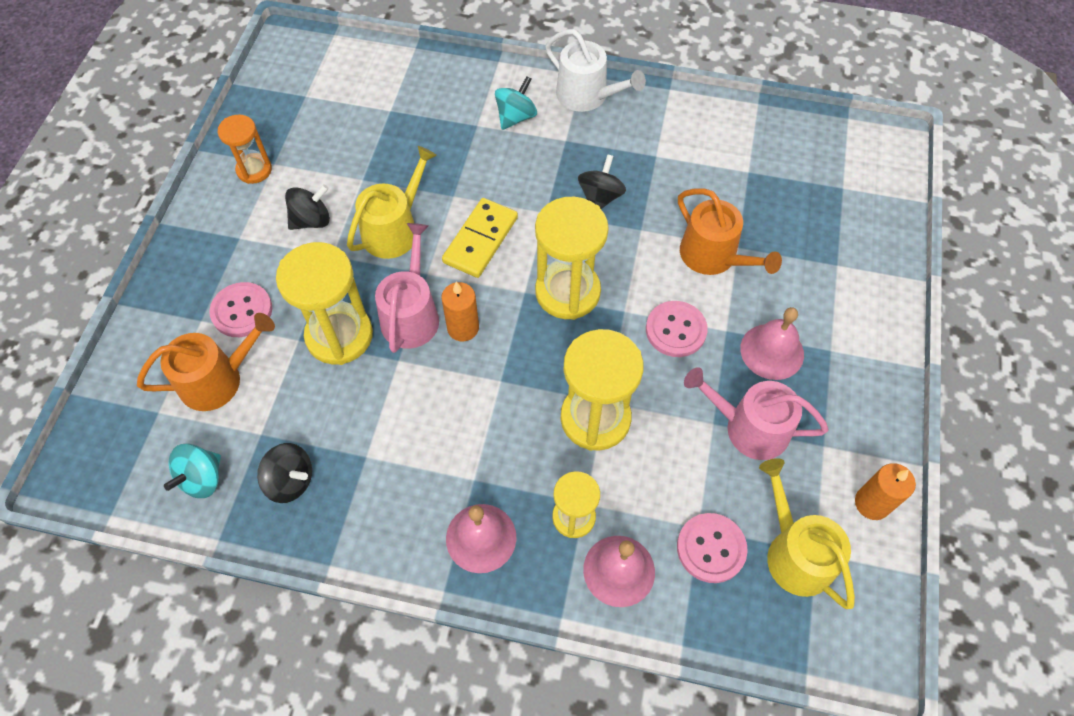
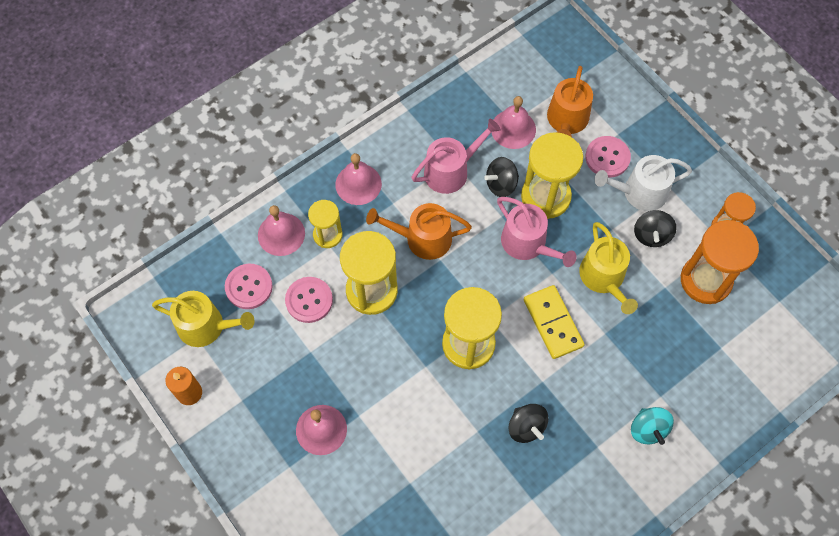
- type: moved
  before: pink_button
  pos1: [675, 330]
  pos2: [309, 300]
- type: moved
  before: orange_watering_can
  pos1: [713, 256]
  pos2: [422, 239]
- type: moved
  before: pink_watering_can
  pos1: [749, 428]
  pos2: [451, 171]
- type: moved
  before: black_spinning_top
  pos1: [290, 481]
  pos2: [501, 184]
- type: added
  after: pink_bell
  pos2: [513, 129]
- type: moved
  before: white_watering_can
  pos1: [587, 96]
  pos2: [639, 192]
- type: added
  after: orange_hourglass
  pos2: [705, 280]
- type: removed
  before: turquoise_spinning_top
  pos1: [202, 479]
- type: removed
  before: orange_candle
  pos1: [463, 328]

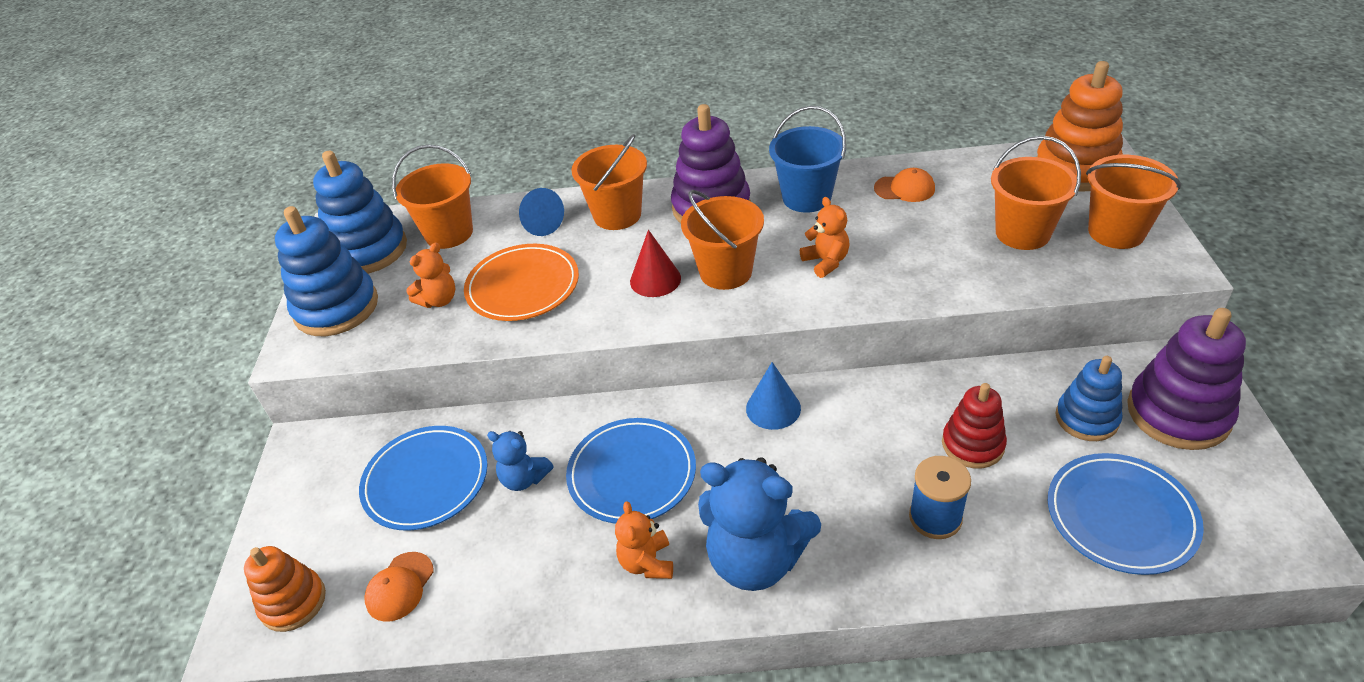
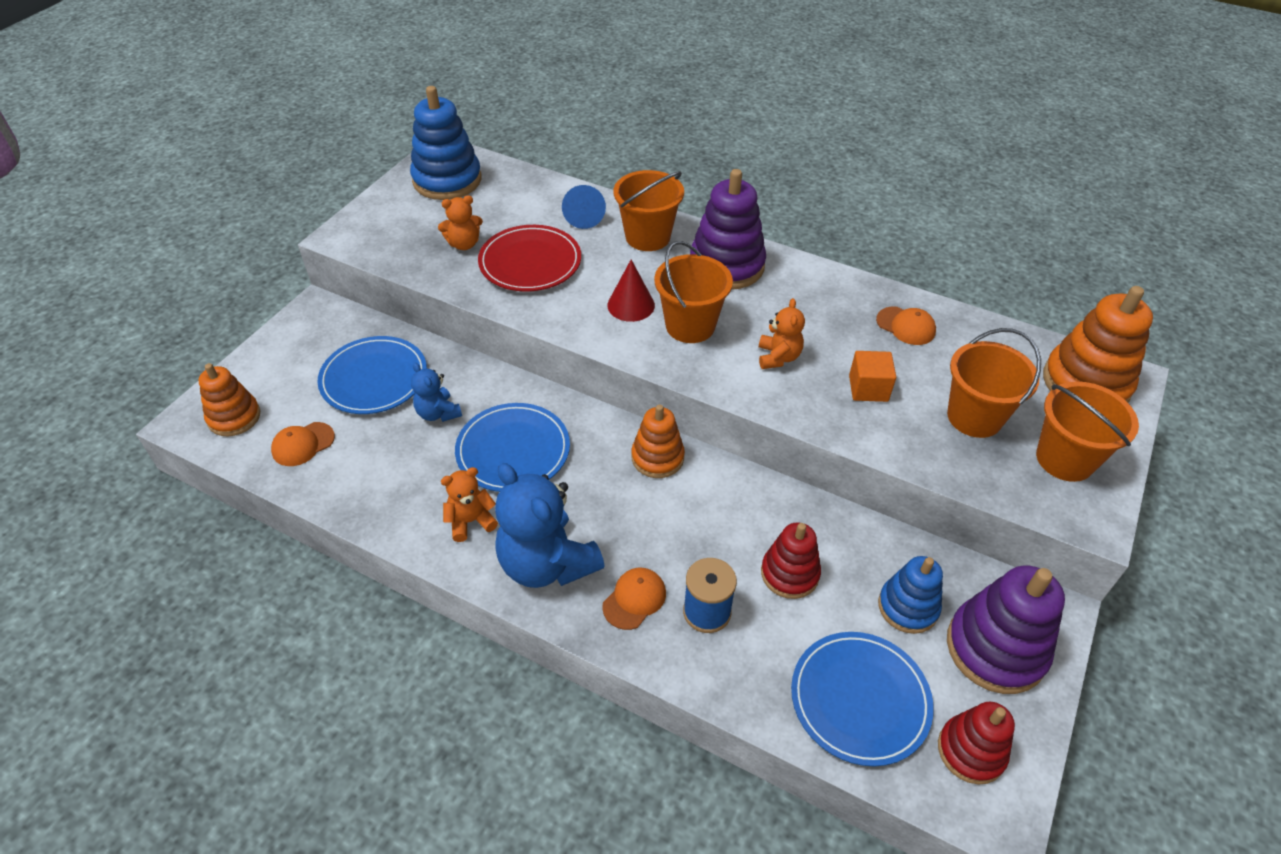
- type: turned
  before: orange_teddy_bear
  pos1: [647, 562]
  pos2: [470, 521]
  turn: 45
- type: recoloured
  before: orange_plate
  after: red_plate
  pos1: [523, 286]
  pos2: [530, 262]
- type: added
  after: orange_cap
  pos2: [634, 599]
- type: replaced
  before: blue_cone
  after: orange_stacking_toy
  pos1: [773, 408]
  pos2: [657, 458]
- type: added
  after: orange_cube
  pos2: [868, 388]
- type: added
  after: red_stacking_toy
  pos2: [971, 751]
- type: removed
  before: blue_stacking_toy
  pos1: [336, 308]
- type: removed
  before: orange_bucket
  pos1: [449, 233]
- type: removed
  before: blue_bucket
  pos1: [806, 197]

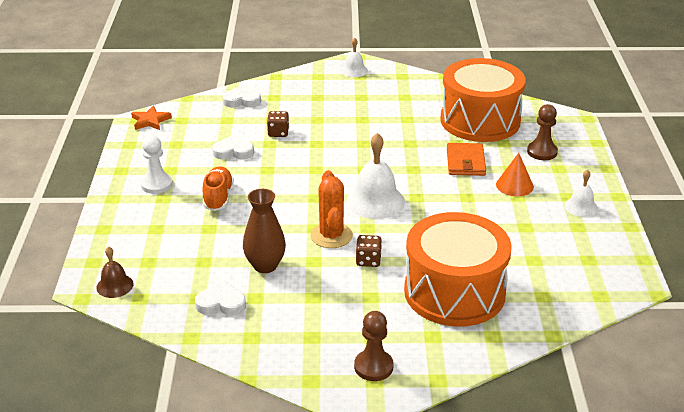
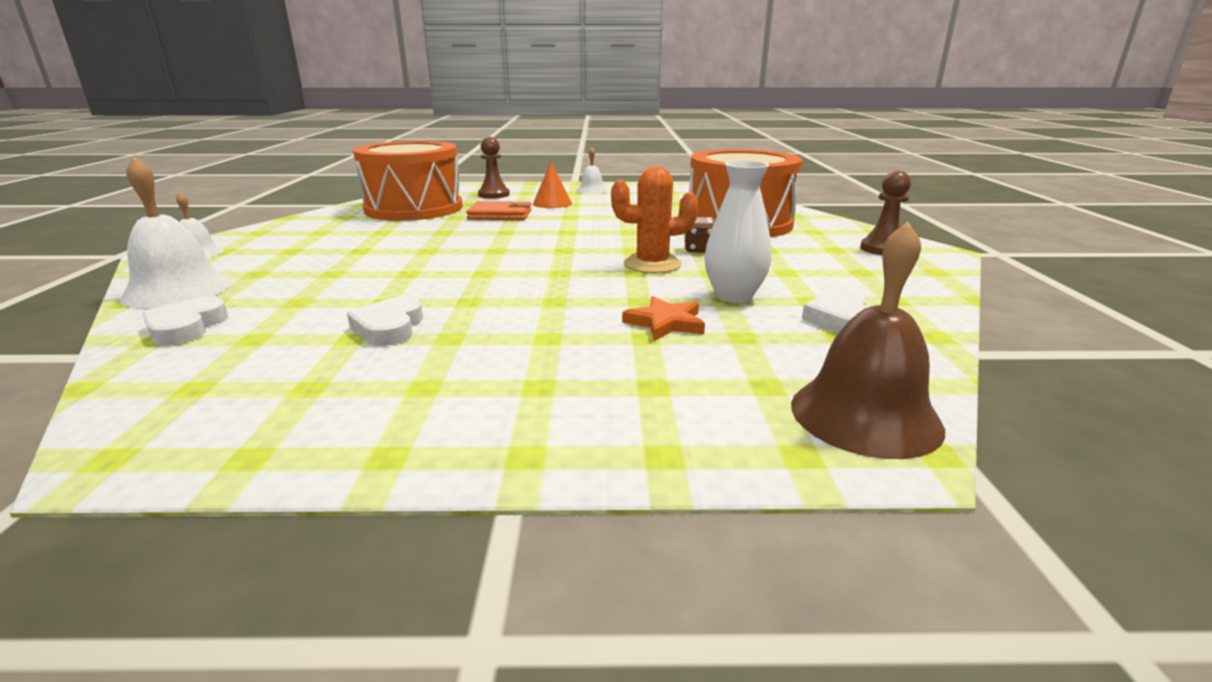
- type: moved
  before: white_bell
  pos1: [375, 201]
  pos2: [177, 290]
- type: moved
  before: orange_star
  pos1: [150, 121]
  pos2: [665, 323]
- type: recoloured
  before: brown_vase
  after: white_vase
  pos1: [265, 265]
  pos2: [733, 296]
- type: resized
  before: brown_bell
  pos1: [115, 285]
  pos2: [865, 415]
  scale: 1.79
- type: removed
  before: white_pawn
  pos1: [156, 184]
- type: removed
  before: orange_shoe
  pos1: [218, 197]
- type: removed
  before: brown_dice
  pos1: [278, 133]

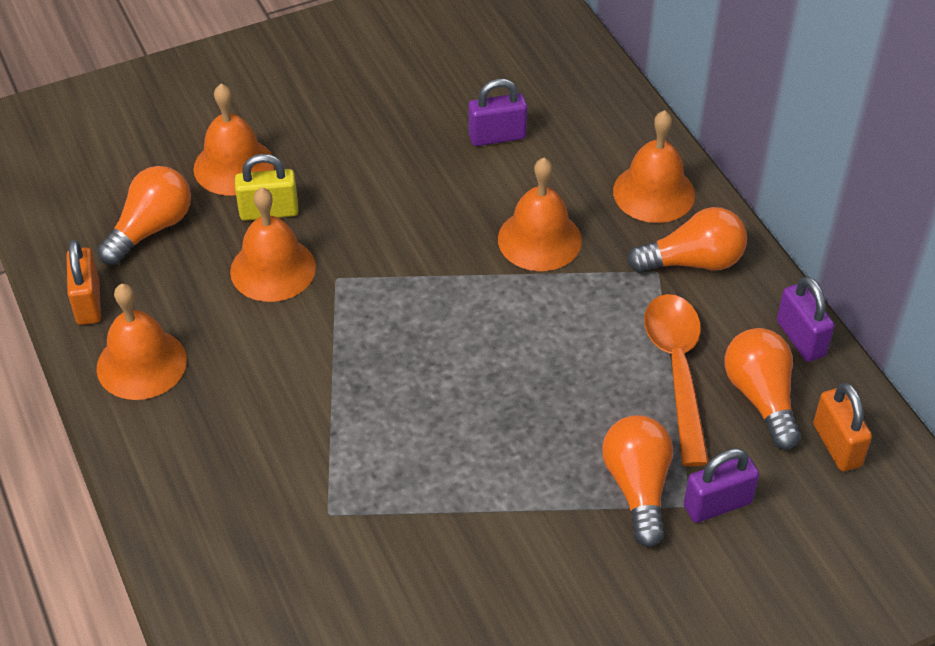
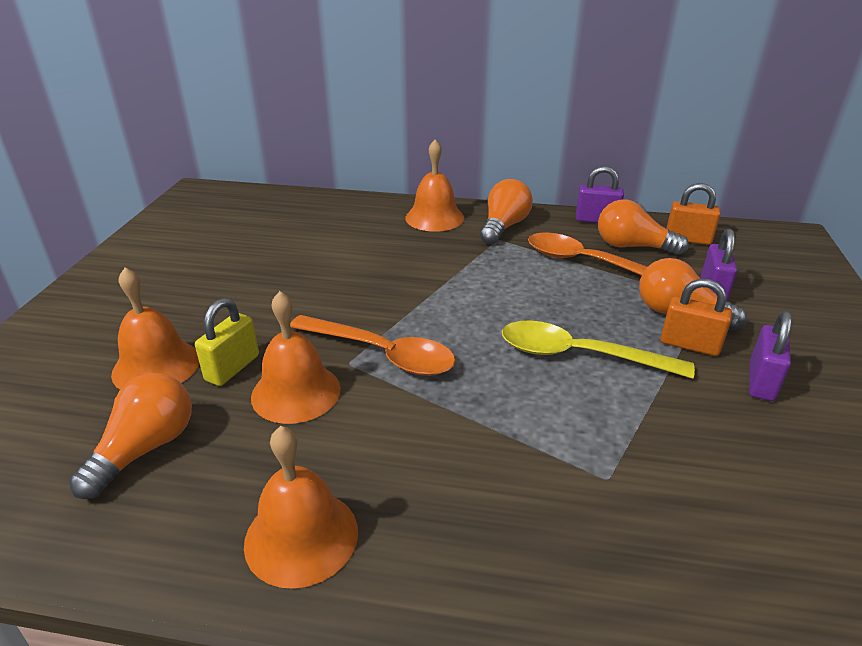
- type: turned
  before: orange_light_bulb
  pos1: [151, 229]
  pos2: [145, 449]
  turn: 45
- type: added
  after: orange_spoon
  pos2: [381, 353]
- type: added
  after: yellow_spoon
  pos2: [579, 355]
- type: moved
  before: orange_padlock
  pos1: [88, 302]
  pos2: [689, 345]
- type: moved
  before: purple_padlock
  pos1: [497, 137]
  pos2: [761, 382]
- type: removed
  before: orange_bell
  pos1: [539, 239]

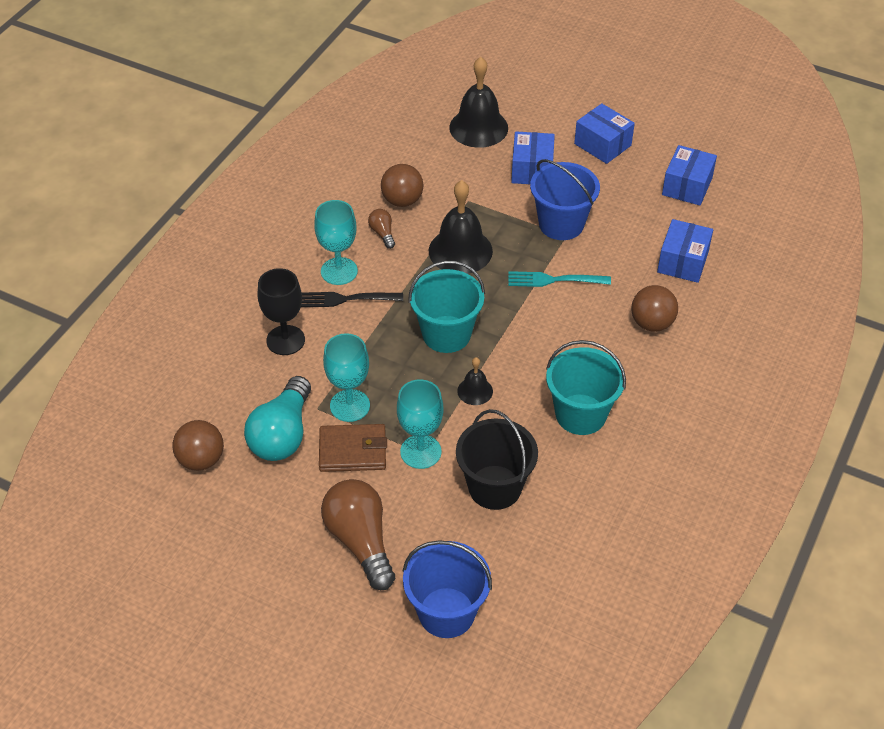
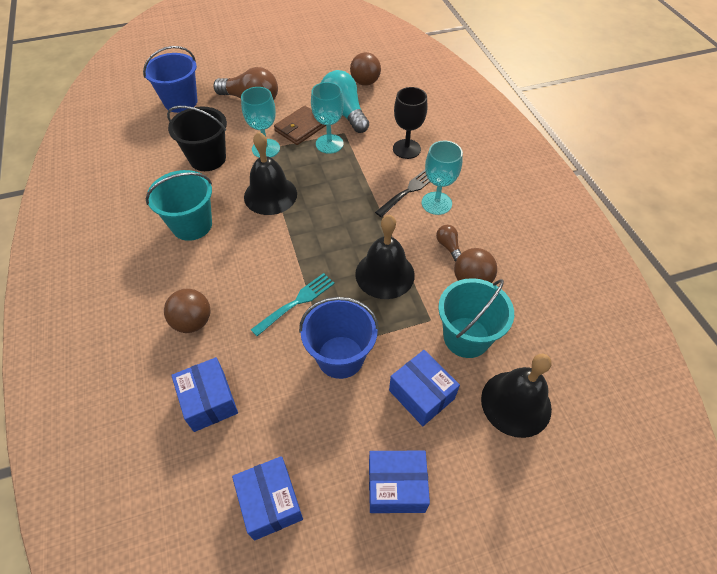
- type: resized
  before: black_bell
  pos1: [475, 391]
  pos2: [270, 195]
  scale: 1.97
- type: turned
  before: brown_light_bulb
  pos1: [382, 233]
  pos2: [448, 246]
  turn: -135
- type: moved
  before: turquoise_bucket
  pos1: [446, 334]
  pos2: [466, 337]

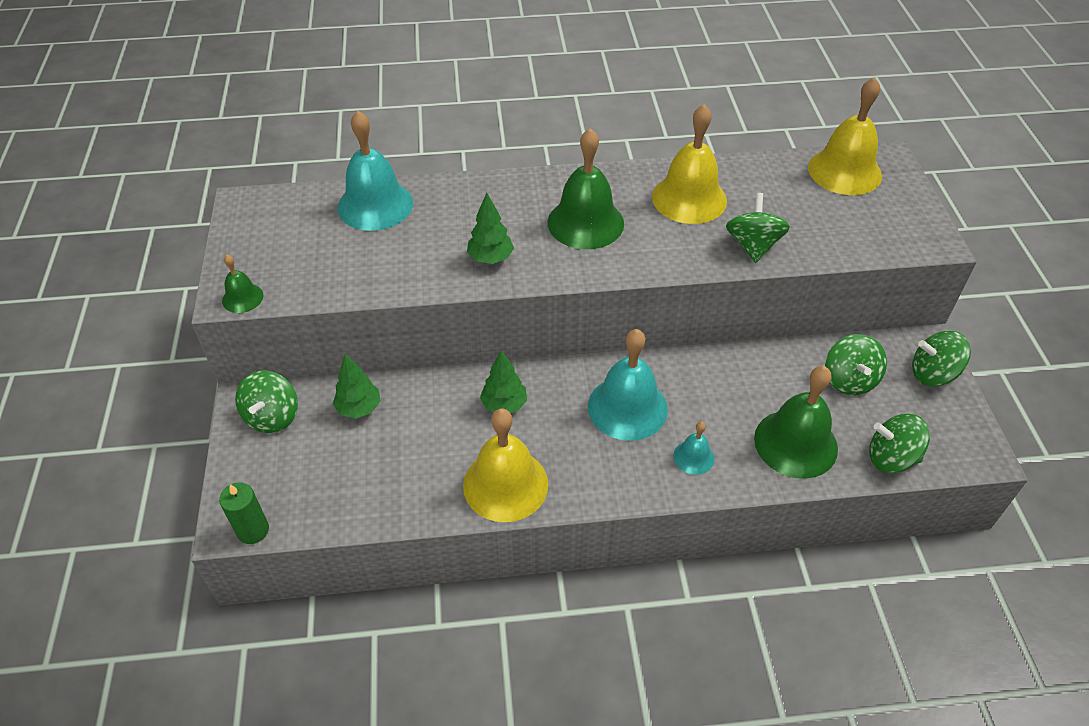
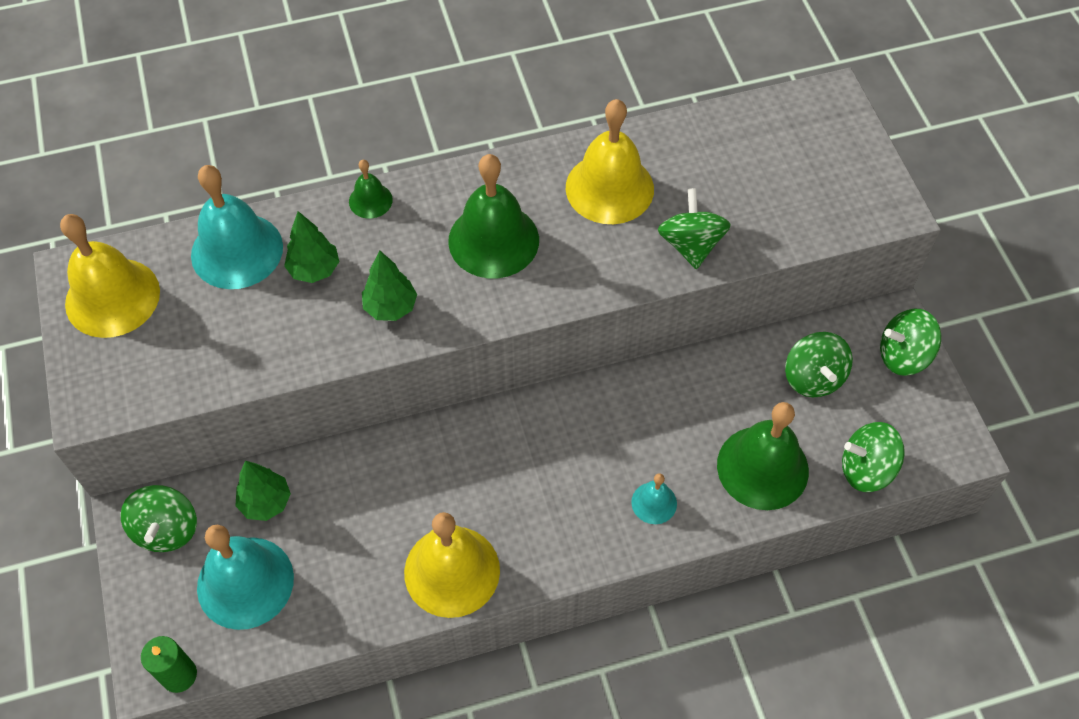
- type: moved
  before: yellow_bell
  pos1: [844, 171]
  pos2: [112, 297]
- type: moved
  before: turquoise_bell
  pos1: [627, 407]
  pos2: [245, 582]
- type: moved
  before: green_tree
  pos1: [504, 405]
  pos2: [314, 270]
- type: moved
  before: green_bell
  pos1: [242, 298]
  pos2: [370, 200]

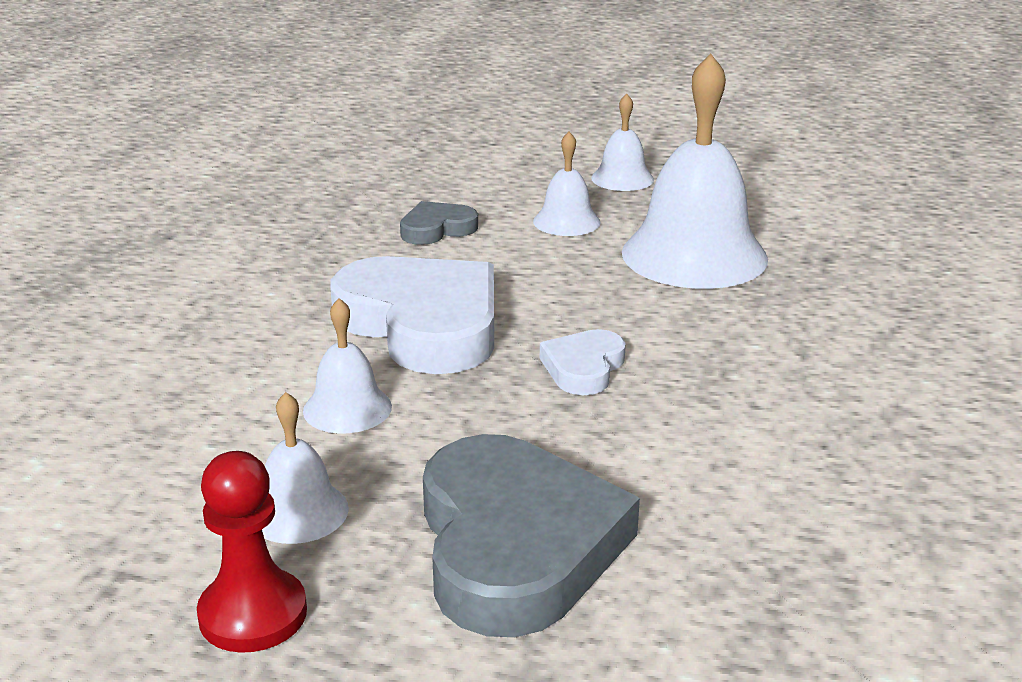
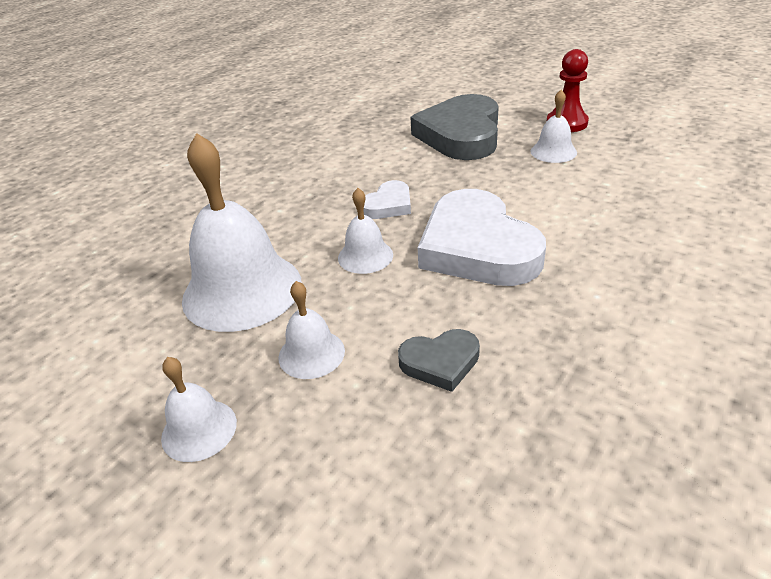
- type: moved
  before: white_bell
  pos1: [347, 408]
  pos2: [365, 256]

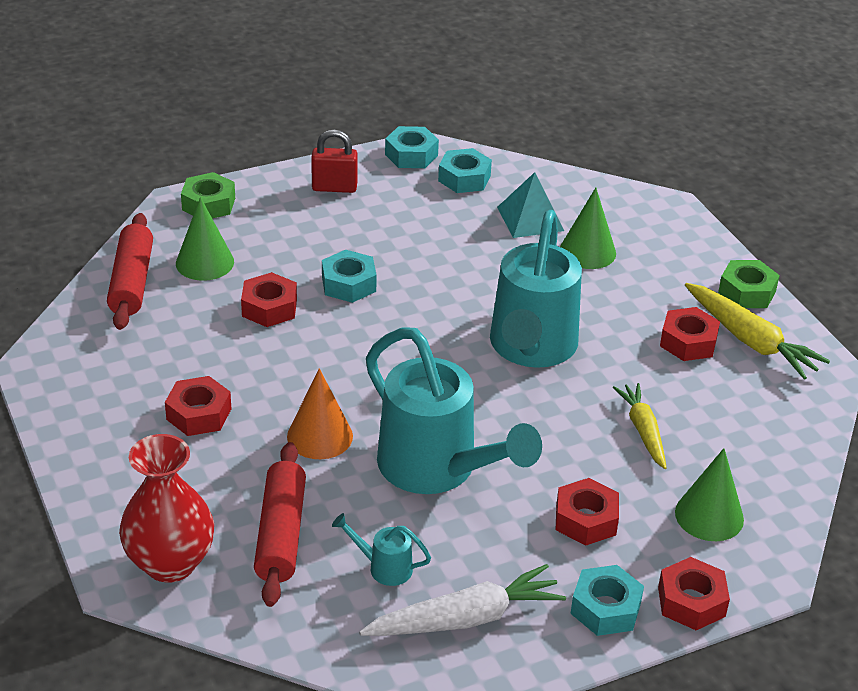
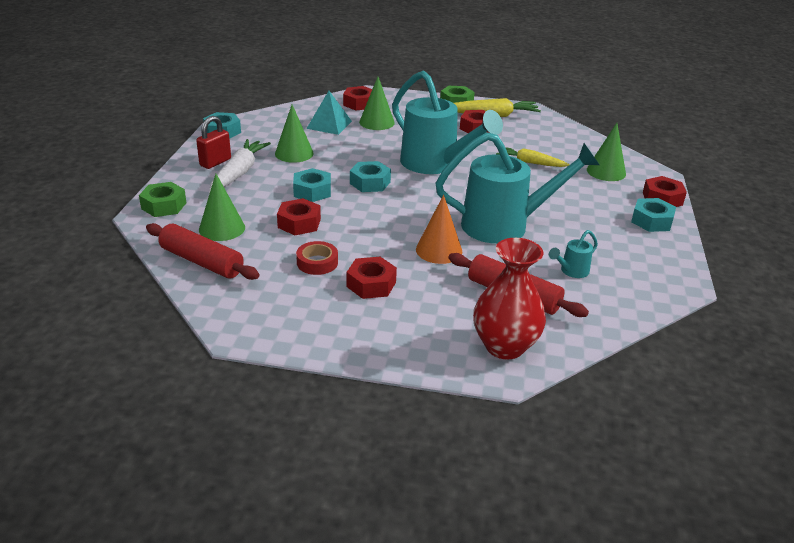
- type: moved
  before: white_carrot
  pos1: [466, 618]
  pos2: [239, 173]
- type: added
  after: green_cone
  pos2: [294, 153]
- type: added
  after: red_tape
  pos2: [317, 262]
- type: moved
  before: red_nut
  pos1: [586, 519]
  pos2: [359, 103]
- type: moved
  before: turquoise_nut
  pos1: [464, 178]
  pos2: [370, 183]

